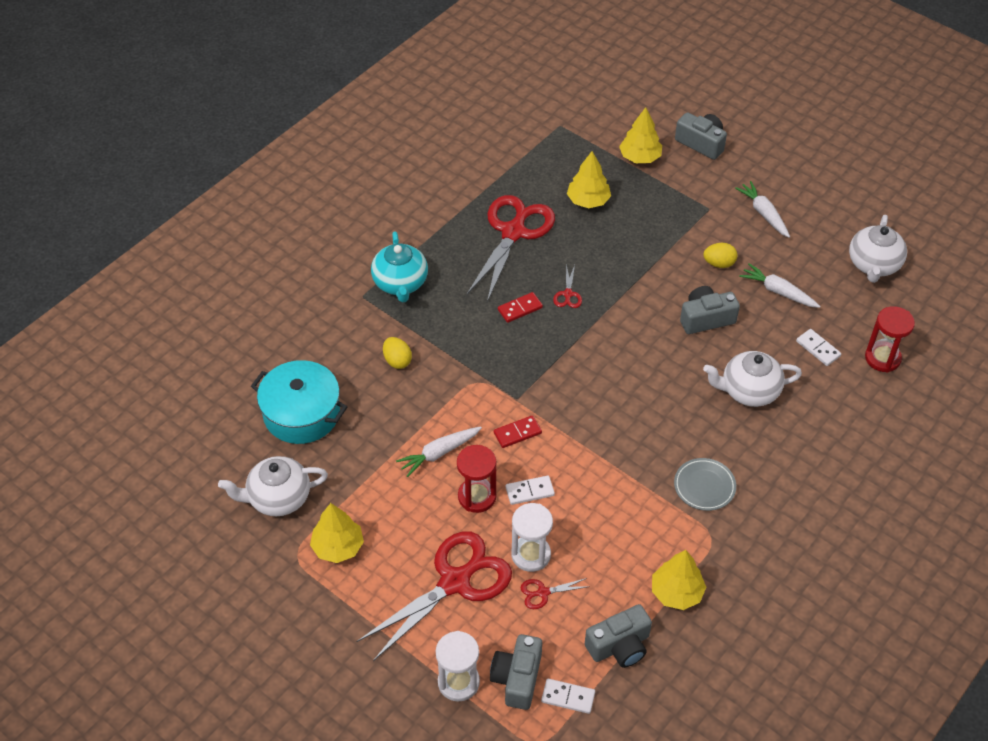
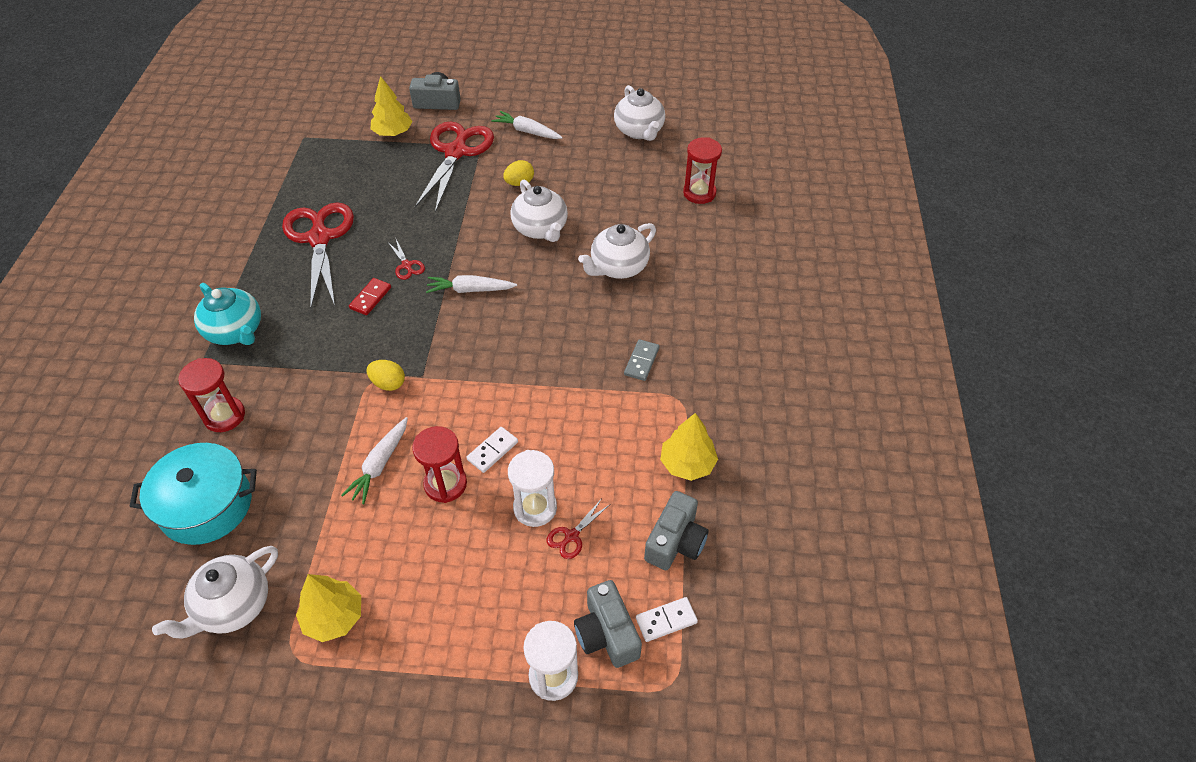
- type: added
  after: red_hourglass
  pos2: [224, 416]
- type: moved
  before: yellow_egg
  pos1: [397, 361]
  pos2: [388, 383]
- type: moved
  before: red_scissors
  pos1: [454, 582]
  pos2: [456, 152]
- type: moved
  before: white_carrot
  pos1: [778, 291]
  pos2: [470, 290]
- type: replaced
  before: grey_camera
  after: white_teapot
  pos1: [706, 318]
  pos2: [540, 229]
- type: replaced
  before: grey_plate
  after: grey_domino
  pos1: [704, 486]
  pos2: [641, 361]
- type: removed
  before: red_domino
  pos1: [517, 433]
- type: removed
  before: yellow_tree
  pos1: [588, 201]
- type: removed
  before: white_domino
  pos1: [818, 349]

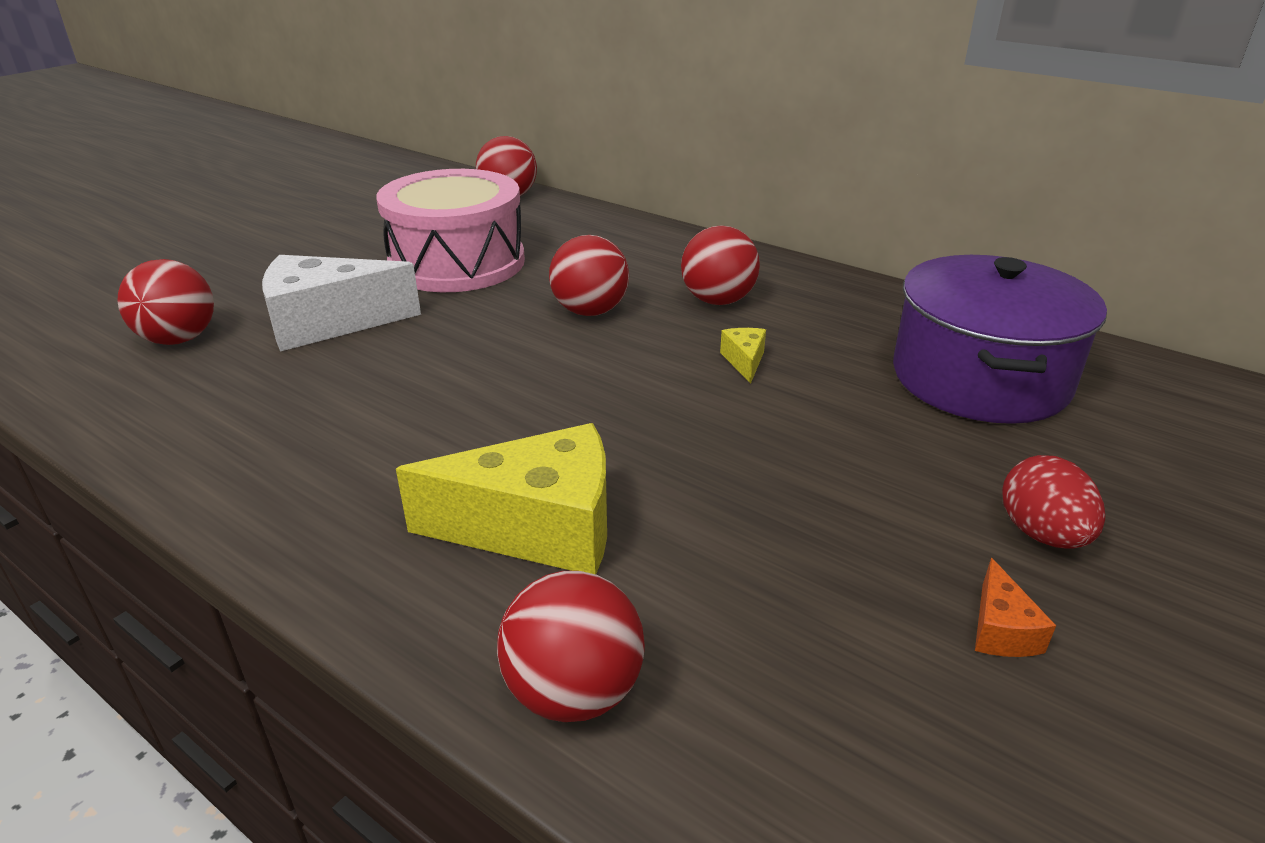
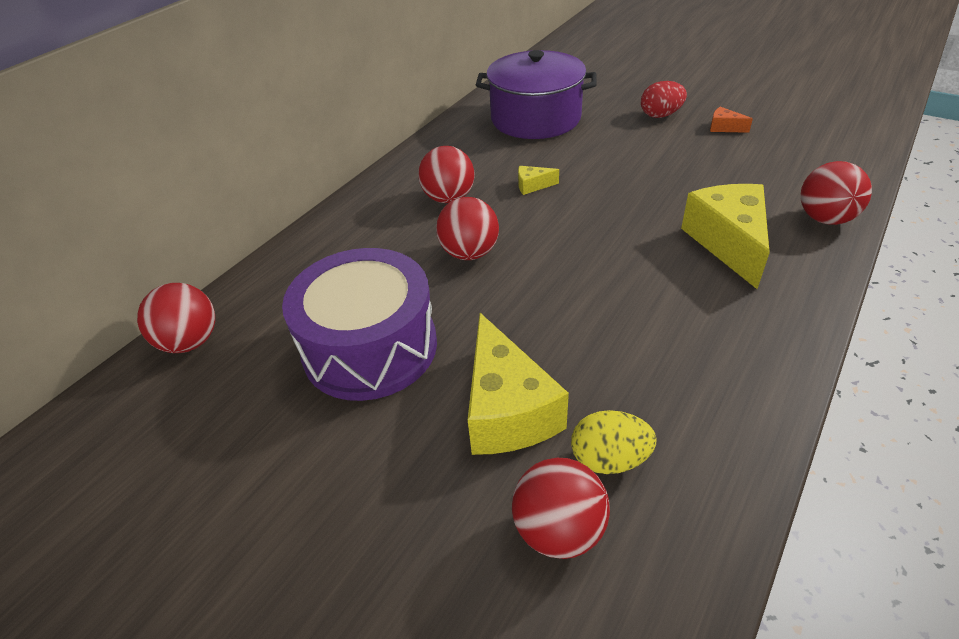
- type: recoloured
  before: pink_drum
  after: purple_drum
  pos1: [457, 263]
  pos2: [370, 347]
- type: recoloured
  before: white_cheese
  after: yellow_cheese
  pos1: [328, 323]
  pos2: [507, 410]
- type: added
  after: yellow_egg
  pos2: [609, 459]
- type: turned
  before: orange_cheese
  pos1: [1001, 630]
  pos2: [724, 128]
  turn: -150

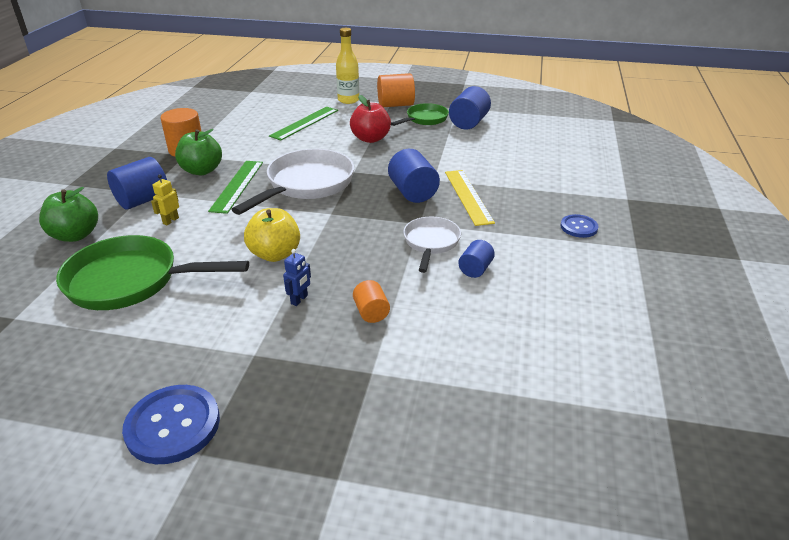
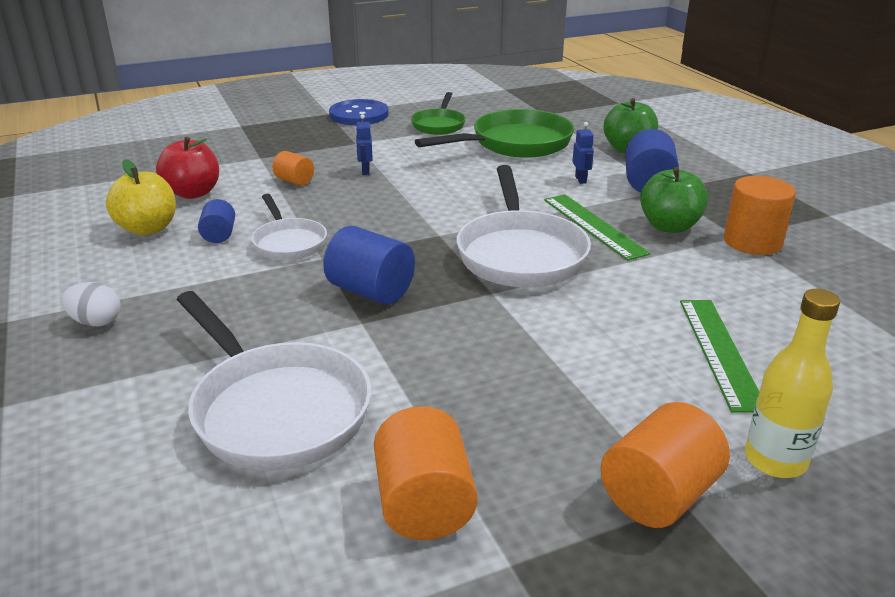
- type: replaced
  before: blue_button
  after: white_egg
  pos1: [579, 227]
  pos2: [96, 322]
- type: moved
  before: yellow_apple
  pos1: [275, 254]
  pos2: [148, 229]
- type: moved
  before: red_apple
  pos1: [370, 139]
  pos2: [193, 193]
- type: added
  after: white_pan
  pos2: [276, 409]
- type: recoloured
  before: blue_cylinder
  after: orange_cylinder
  pos1: [468, 123]
  pos2: [424, 504]
- type: moved
  before: green_pan
  pos1: [424, 119]
  pos2: [439, 125]
- type: recoloured
  before: yellow_robot
  after: blue_robot
  pos1: [170, 221]
  pos2: [581, 179]
- type: removed
  before: yellow_ruler
  pos1: [468, 196]

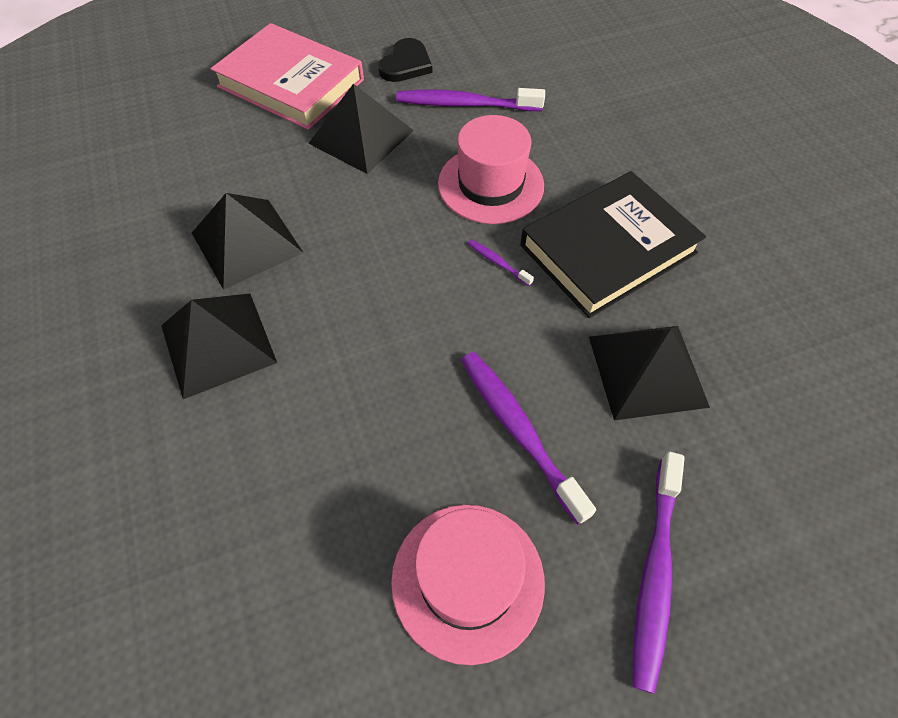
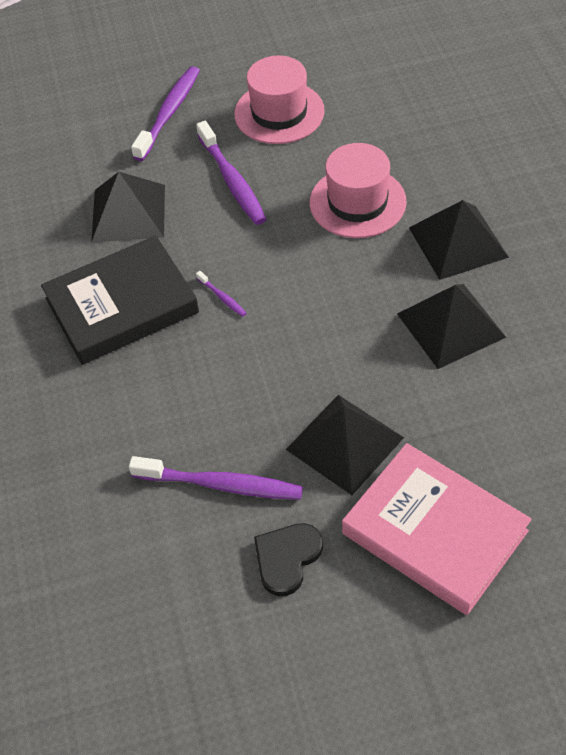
- type: moved
  before: pink_hat
  pos1: [490, 184]
  pos2: [357, 202]

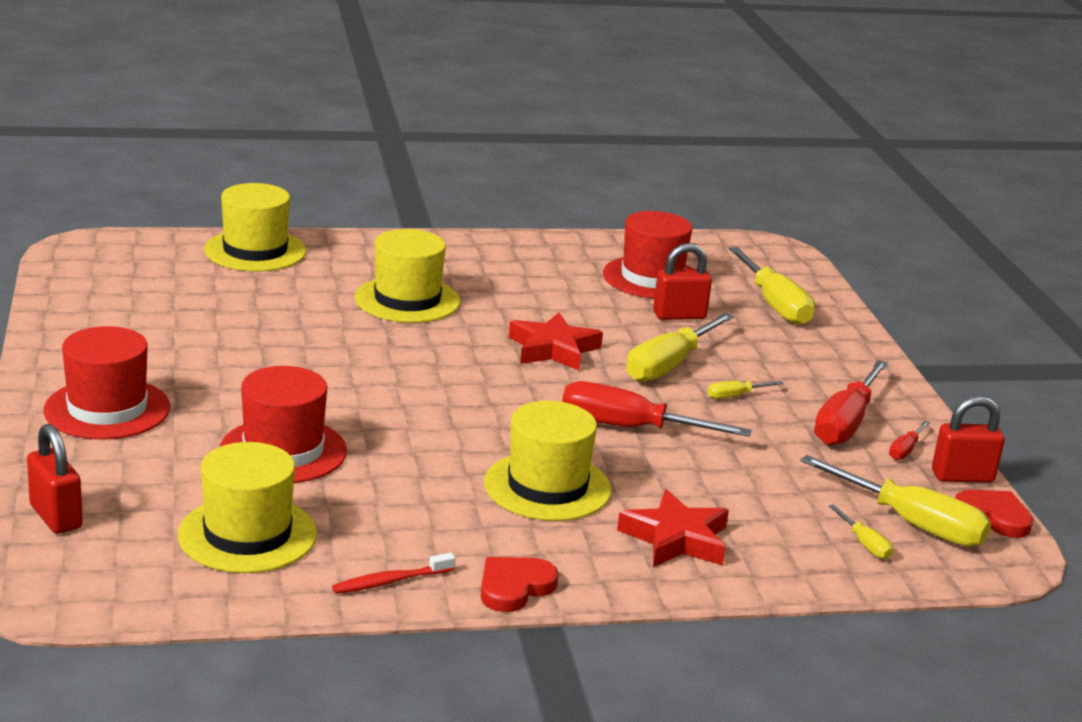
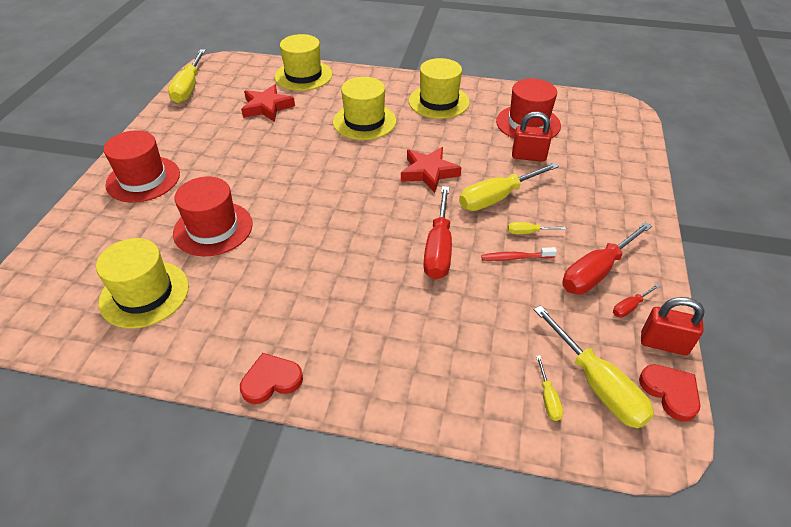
- type: moved
  before: yellow_screwdriver
  pos1: [774, 304]
  pos2: [189, 88]
- type: moved
  before: red_star
  pos1: [676, 538]
  pos2: [267, 107]
- type: moved
  before: yellow_hat
  pos1: [547, 487]
  pos2: [439, 101]
- type: turned
  before: red_screwdriver
  pos1: [630, 428]
  pos2: [438, 248]
  turn: -120
- type: moved
  before: red_toothbrush
  pos1: [390, 581]
  pos2: [515, 257]
- type: removed
  before: red_padlock
  pos1: [56, 517]

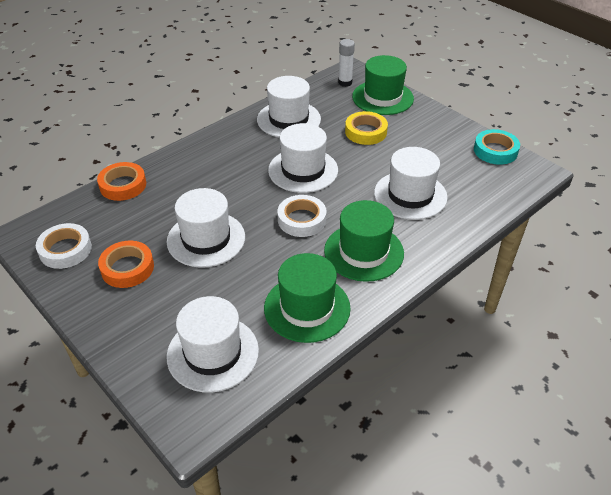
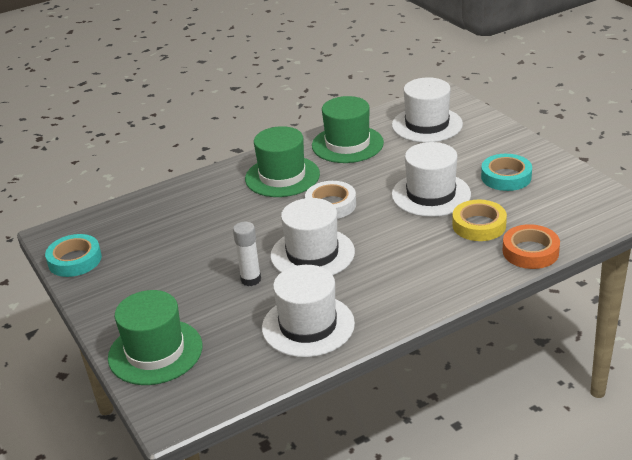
- type: moved
  before: white_glue_stick
  pos1: [345, 83]
  pos2: [251, 279]
- type: moved
  before: yellow_tape
  pos1: [365, 132]
  pos2: [479, 225]
- type: recoloured
  before: orange_tape
  after: turquoise_tape
  pos1: [127, 268]
  pos2: [506, 177]
- type: removed
  before: white_tape
  pos1: [65, 250]
- type: removed
  before: white_hat
  pos1: [410, 195]

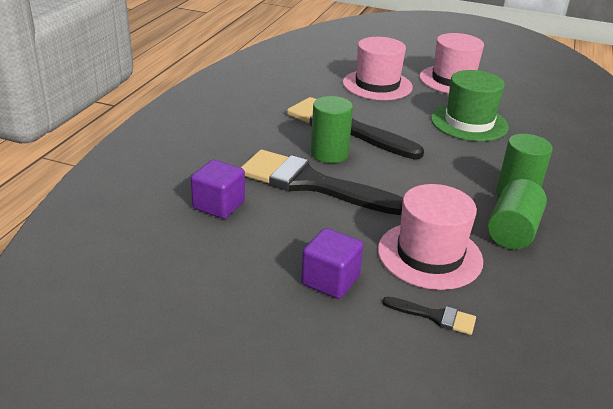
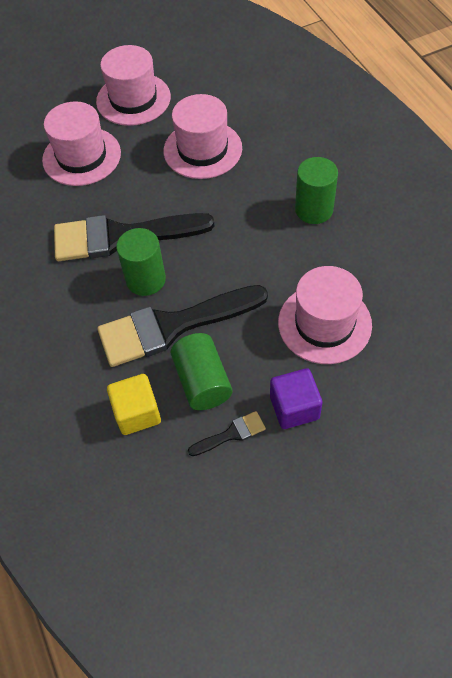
- type: recoloured
  before: purple_cube
  after: yellow_cube
  pos1: [219, 205]
  pos2: [137, 413]
- type: recoloured
  before: green_hat
  after: pink_hat
  pos1: [469, 123]
  pos2: [202, 149]
- type: moved
  before: green_cylinder
  pos1: [512, 231]
  pos2: [202, 381]
- type: moved
  before: black_brush
  pos1: [435, 316]
  pos2: [231, 434]

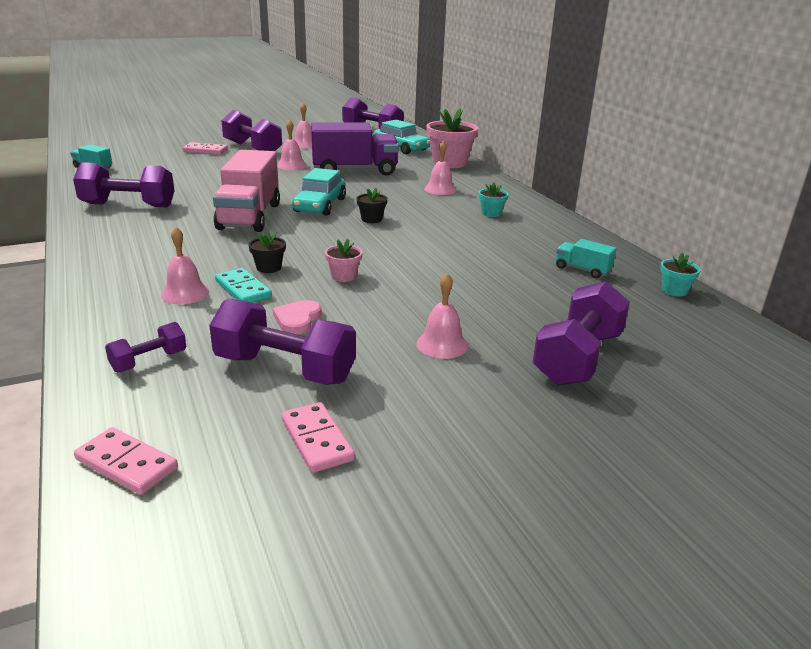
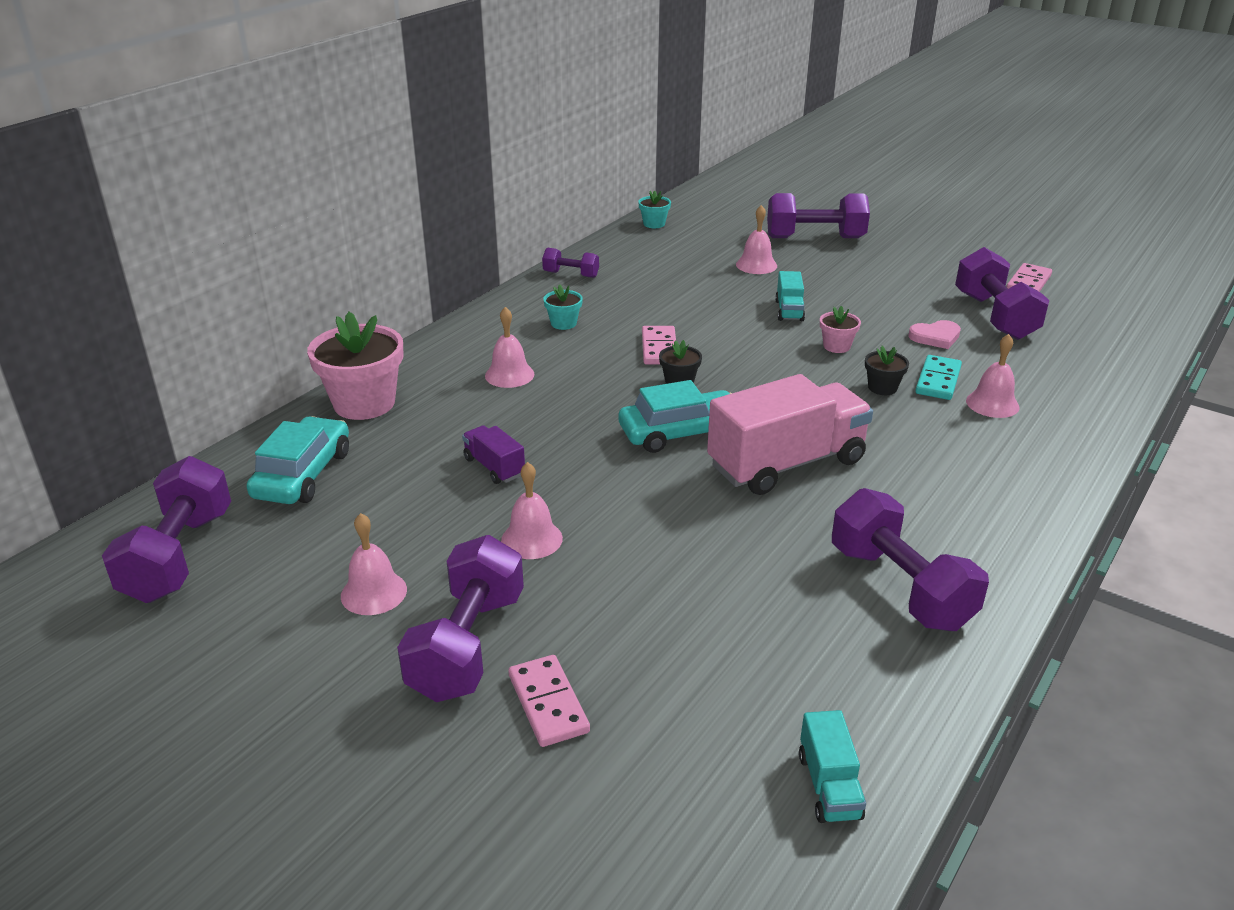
- type: resized
  before: purple_truck
  pos1: [354, 170]
  pos2: [494, 467]
  scale: 0.46
- type: moved
  before: purple_dumbbell
  pos1: [149, 361]
  pos2: [571, 274]
- type: moved
  before: pink_domino
  pos1: [126, 464]
  pos2: [659, 348]
- type: moved
  before: pink_bell
  pos1: [442, 344]
  pos2: [756, 265]
- type: moved
  before: turquoise_truck
  pos1: [582, 270]
  pos2: [789, 310]

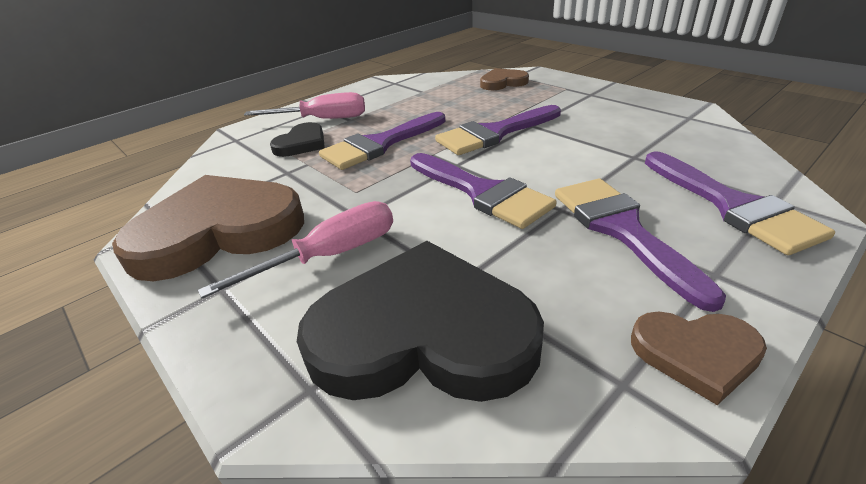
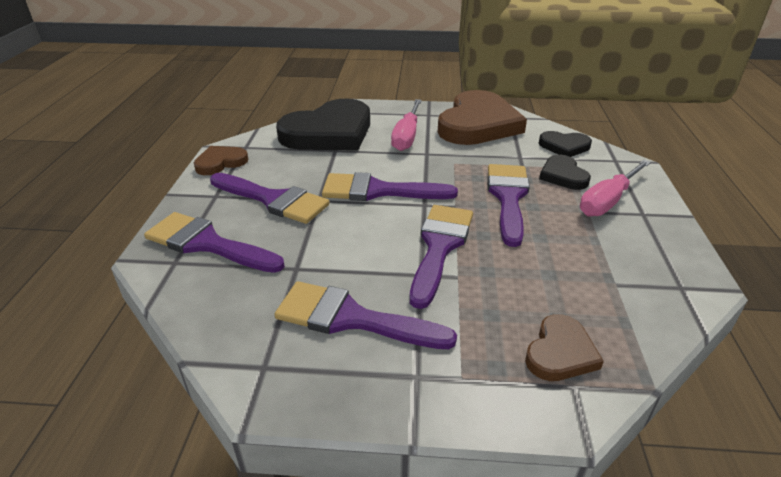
- type: added
  after: purple_brush
  pos2: [352, 318]
- type: added
  after: black_heart
  pos2: [564, 146]

